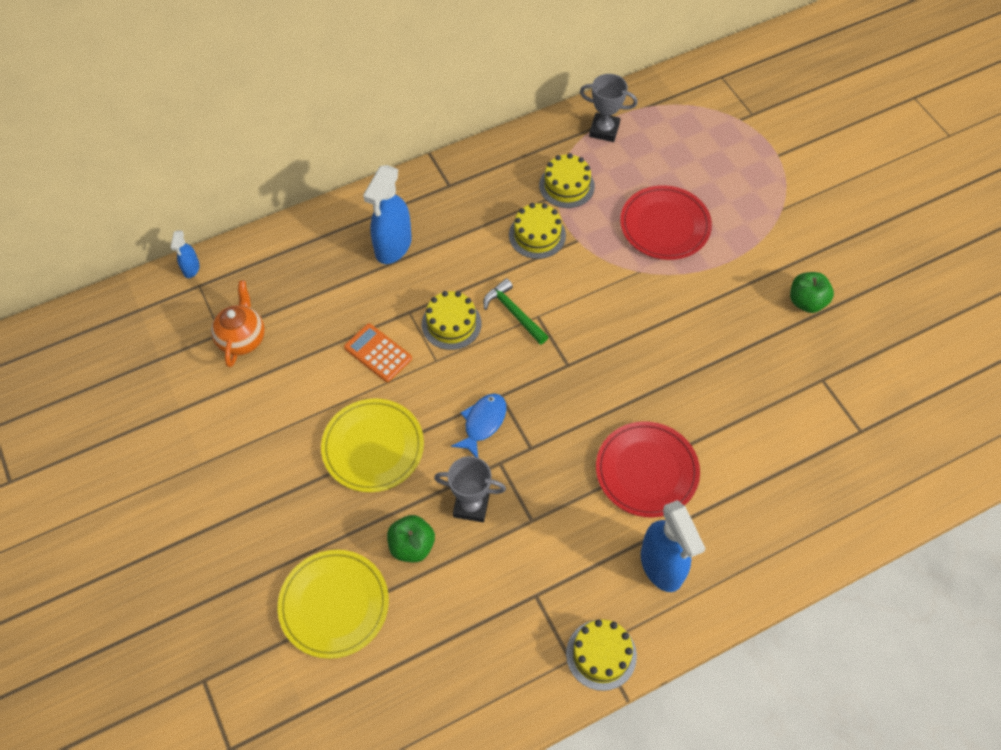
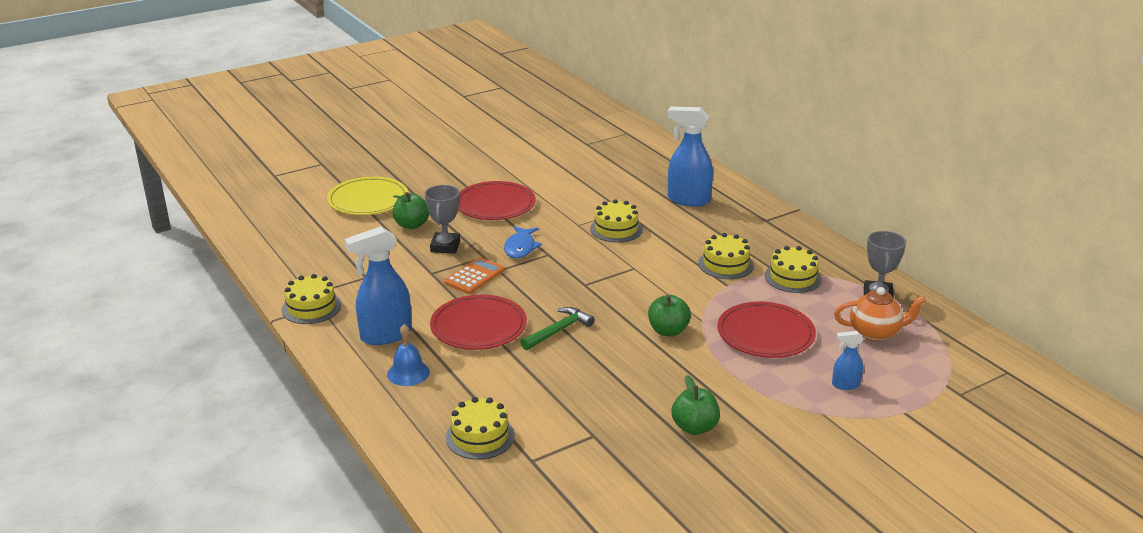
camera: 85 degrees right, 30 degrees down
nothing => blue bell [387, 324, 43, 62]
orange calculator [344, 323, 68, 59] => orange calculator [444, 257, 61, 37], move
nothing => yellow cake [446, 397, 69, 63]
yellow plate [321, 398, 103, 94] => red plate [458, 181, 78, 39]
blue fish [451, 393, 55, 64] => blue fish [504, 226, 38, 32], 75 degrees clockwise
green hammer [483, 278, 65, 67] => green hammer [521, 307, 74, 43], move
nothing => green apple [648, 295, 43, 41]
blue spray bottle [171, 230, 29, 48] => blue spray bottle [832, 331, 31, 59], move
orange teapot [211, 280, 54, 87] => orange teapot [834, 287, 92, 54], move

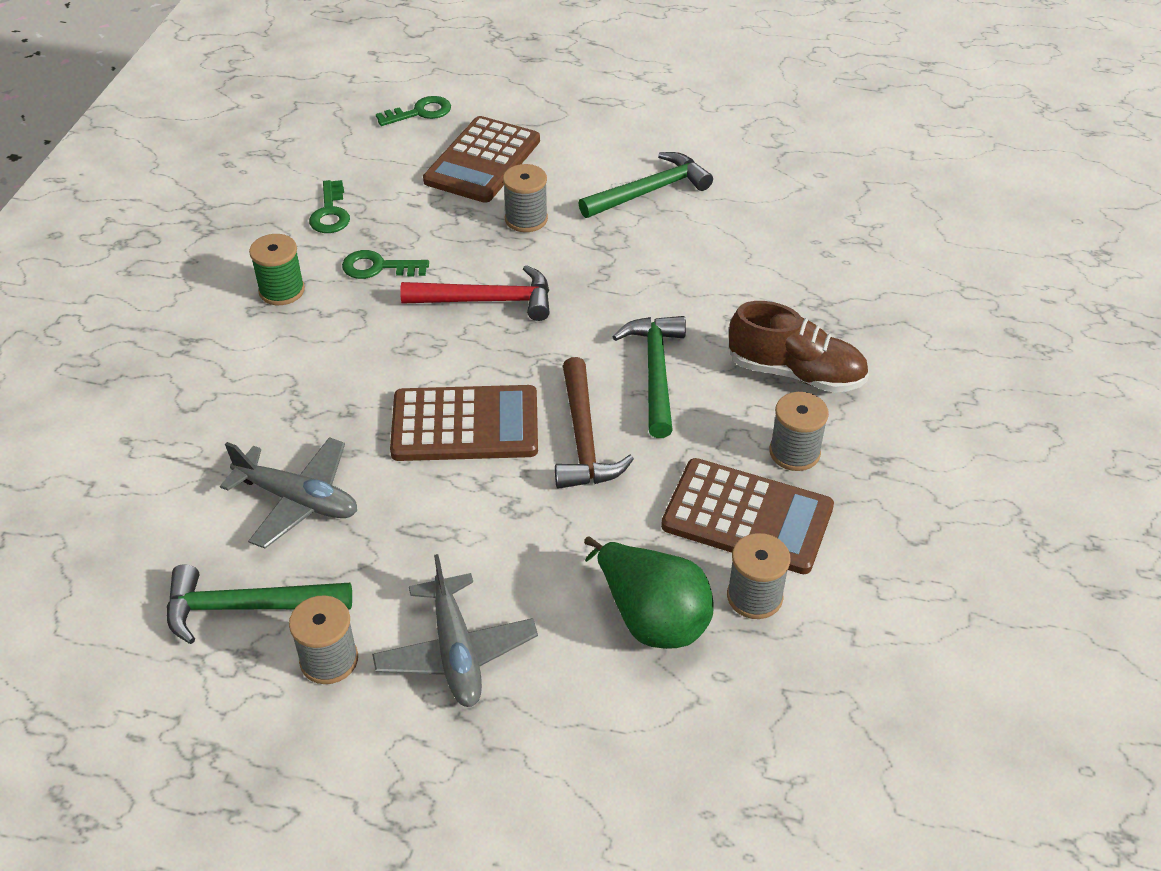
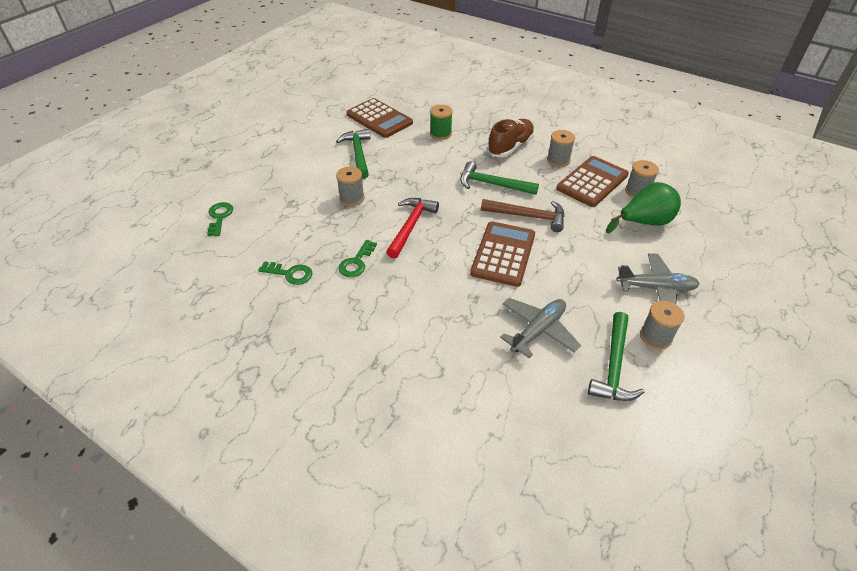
camera: 70 degrees left, 0 degrees up
brown calculator [423, 116, 117, 87] => brown calculator [346, 98, 67, 40], move
green spool [249, 234, 56, 71] => green spool [430, 105, 23, 35], move

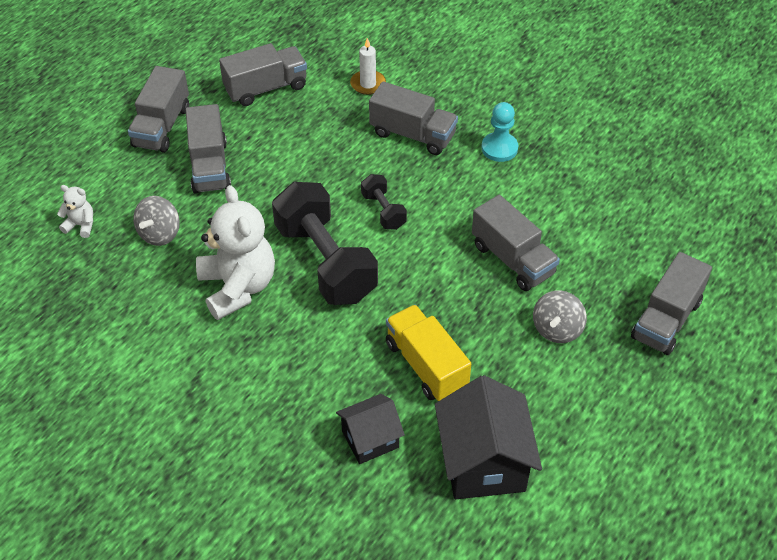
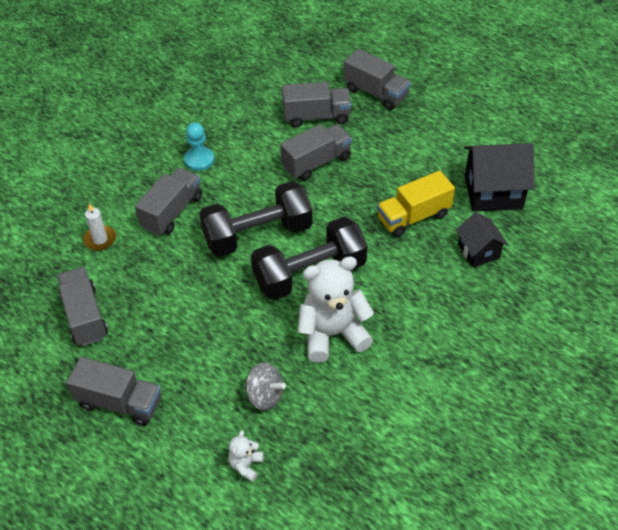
camera: 85 degrees left, 0 degrees up
black dumbbell [361, 174, 46, 56] => black dumbbell [199, 181, 114, 76], x2.12
grey truck [186, 104, 45, 90] => grey truck [282, 82, 69, 46], move
grey spinning top [533, 290, 54, 53] => nothing

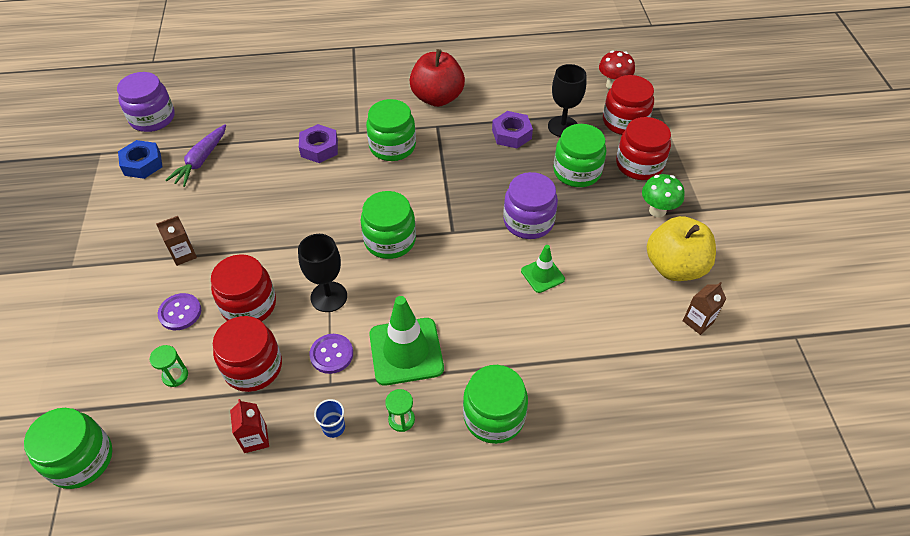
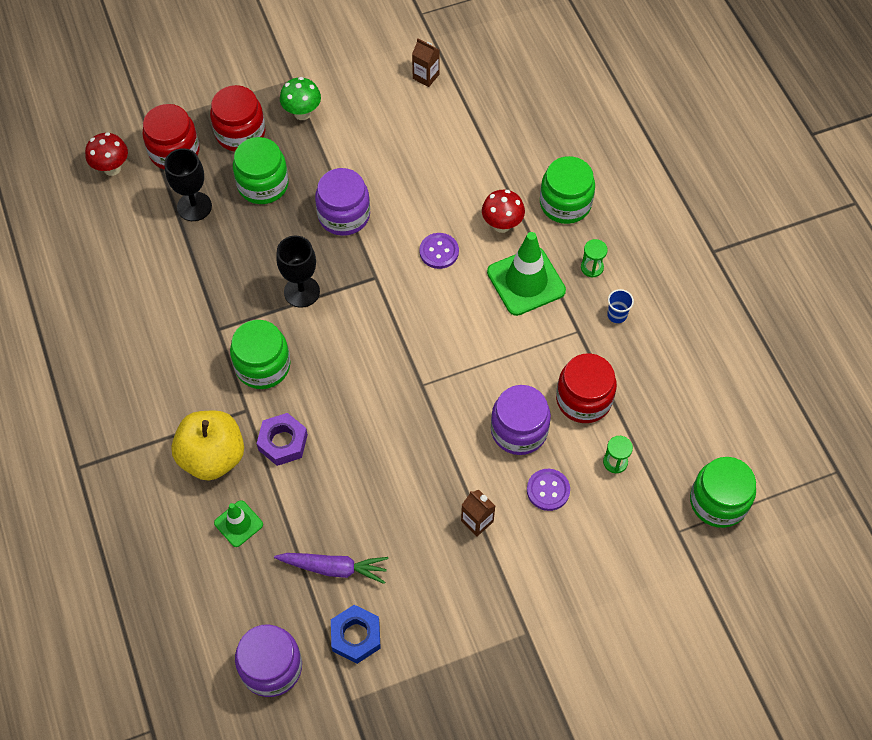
camera: 105 degrees left, 10 degrees up
yellow apple [647, 216, 69, 65] => yellow apple [171, 410, 73, 71], move
green traffic cone [521, 245, 44, 48] => green traffic cone [214, 500, 49, 47], move
black goblet [298, 234, 49, 78] => black goblet [276, 236, 44, 72], move
purple button [310, 334, 43, 40] => purple button [420, 233, 39, 36], move
nothing => red mushroom [482, 190, 43, 43]
red jar [211, 254, 65, 68] => purple jar [491, 385, 60, 70]
red carton [230, 399, 39, 54] => nothing
green jar [360, 191, 56, 68] => nothing
red apple [410, 49, 55, 58] => nothing
purple nut [492, 111, 41, 37] => nothing

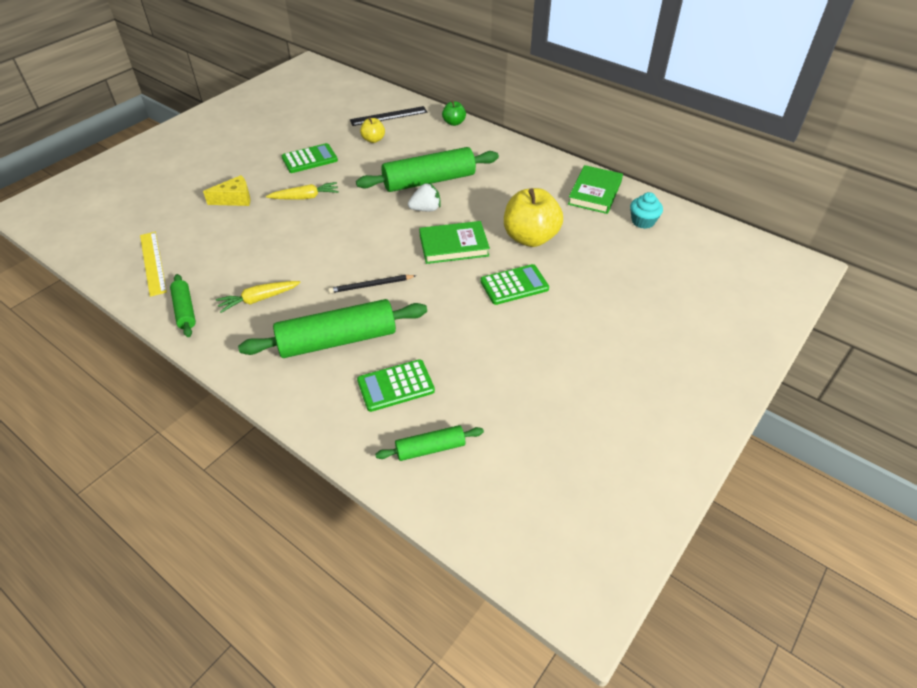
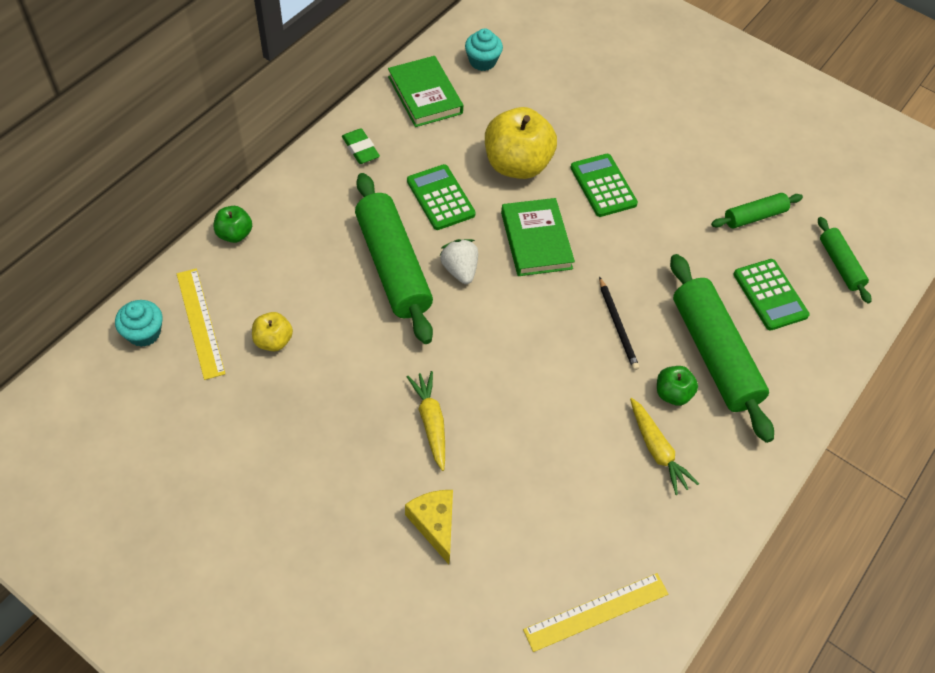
camera: 95 degrees left, 10 degrees up
nothing => turquoise cupcake [115, 300, 47, 47]
black ruler [350, 106, 77, 20] => yellow ruler [177, 268, 48, 112]
nothing => green eraser [342, 128, 38, 36]
green book [568, 165, 55, 49] => green book [388, 56, 75, 71], 45 degrees clockwise
green calculator [282, 143, 56, 30] => green calculator [407, 164, 69, 66], move
nothing => green apple [657, 366, 41, 40]
green rolling pin [170, 274, 26, 63] => green rolling pin [711, 193, 92, 35], move

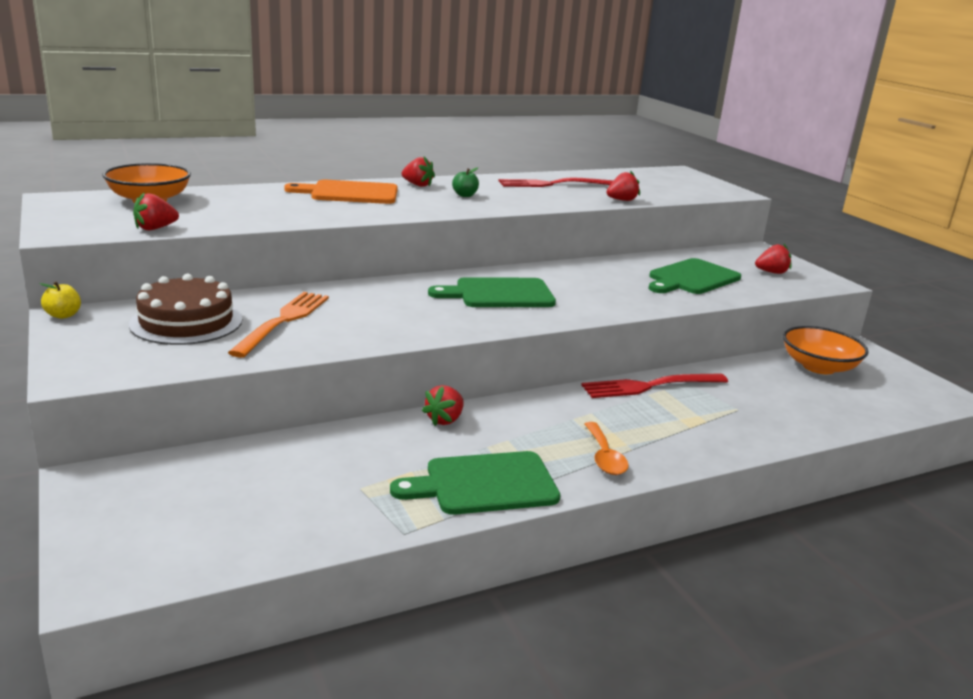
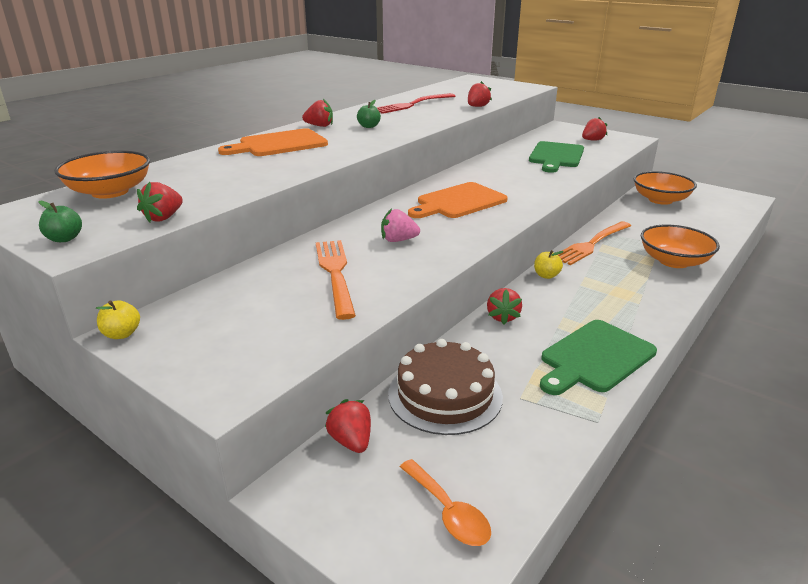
camera: 25 degrees left, 5 degrees up
nothing => green apple [38, 201, 44, 41]
nothing => red strawberry [325, 399, 46, 54]
nothing => pink strawberry [381, 209, 39, 33]
brown cake [129, 274, 113, 71] => brown cake [388, 339, 115, 96], move
orange spoon [585, 422, 44, 53] => orange spoon [400, 459, 91, 87], move
green cutting board [428, 277, 128, 30] => orange cutting board [408, 182, 100, 36]
nothing => yellow apple [534, 250, 30, 29]
red fork [581, 373, 147, 25] => orange fork [558, 221, 73, 44]
nothing => orange bowl [641, 225, 79, 43]

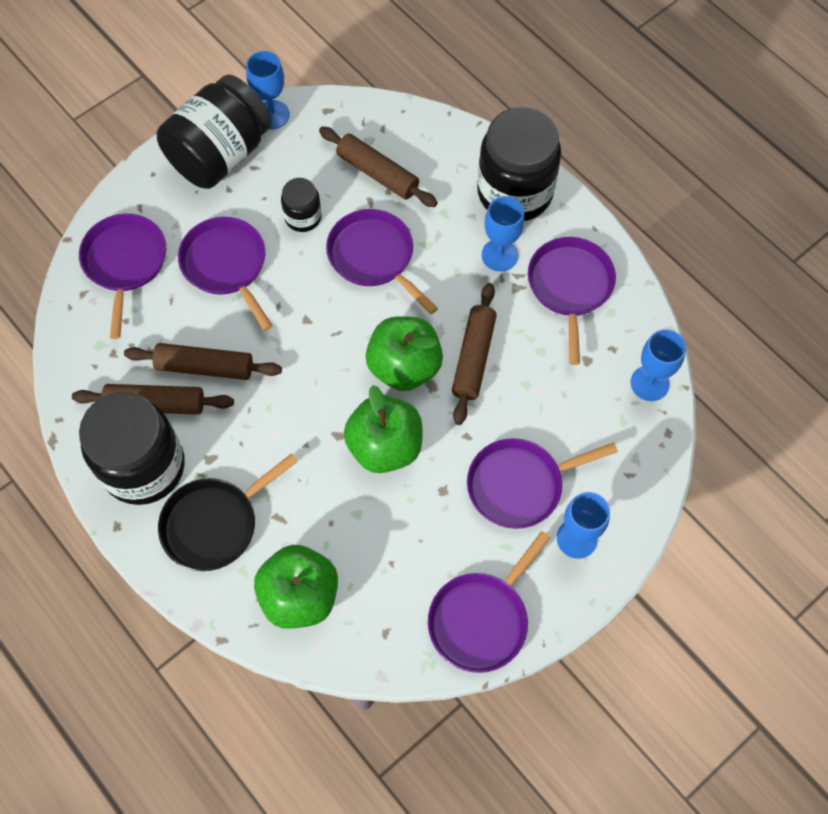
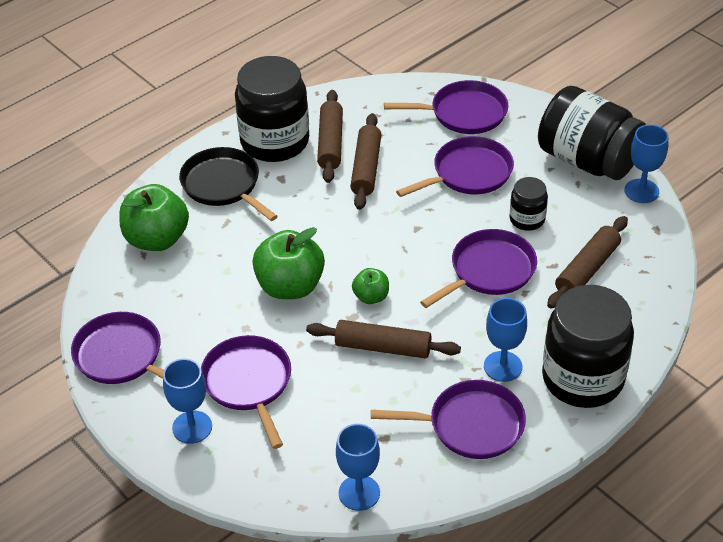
camera: 90 degrees right, 20 degrees down
green apple [366, 316, 77, 75] => green apple [352, 268, 37, 36], x0.52

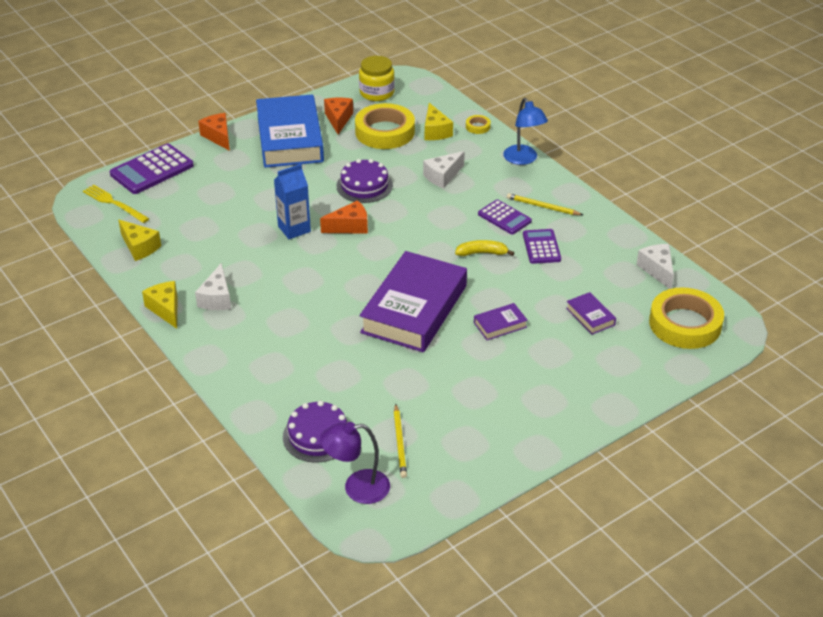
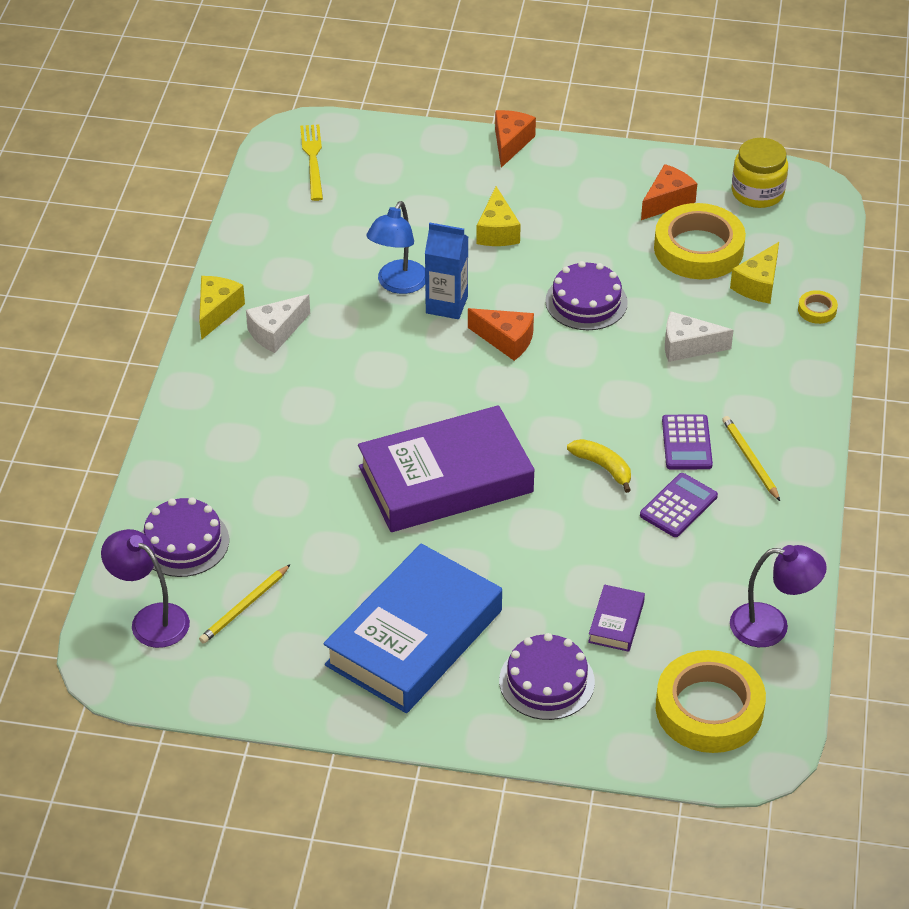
camera: 45 degrees right, 5 degrees up
blue book [256, 94, 68, 74] => blue book [323, 544, 179, 169], move
blue lamp [503, 98, 45, 67] => blue lamp [366, 201, 59, 93], move
yellow cheese [118, 220, 43, 41] => yellow cheese [476, 186, 45, 60], move
nothing => purple cake [499, 633, 96, 87]
white cheese [636, 244, 38, 45] => purple lamp [730, 545, 97, 102]
purple calculator [110, 144, 84, 50] => nothing
purple book [474, 303, 54, 37] => nothing

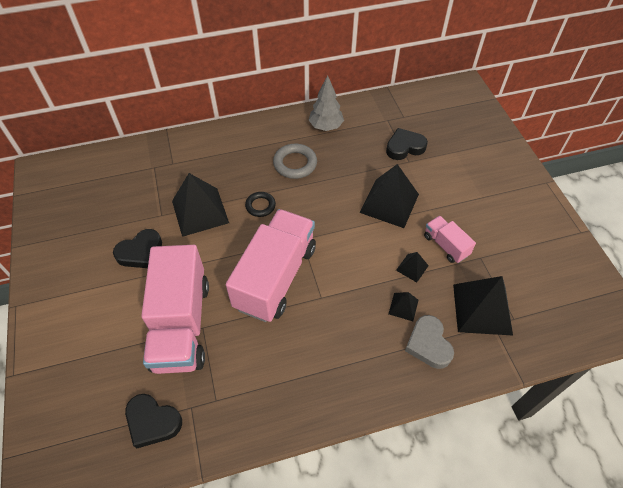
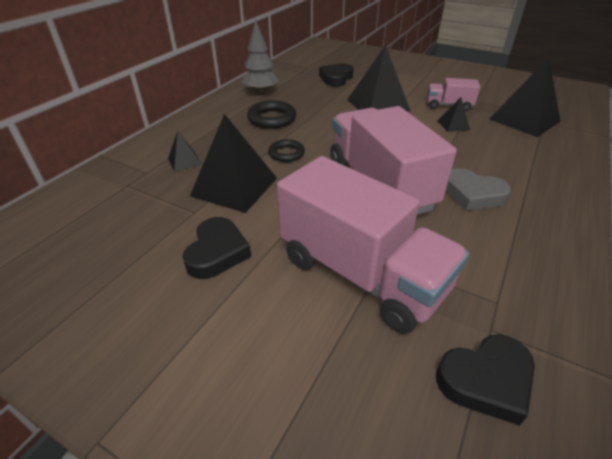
camera: 45 degrees left, 15 degrees down
black pyramid [389, 292, 29, 29] => black pyramid [168, 131, 34, 41], move
grey ring [273, 144, 44, 35] => black ring [247, 101, 49, 28]
grey heart [405, 315, 49, 54] => grey heart [446, 168, 65, 43], move

